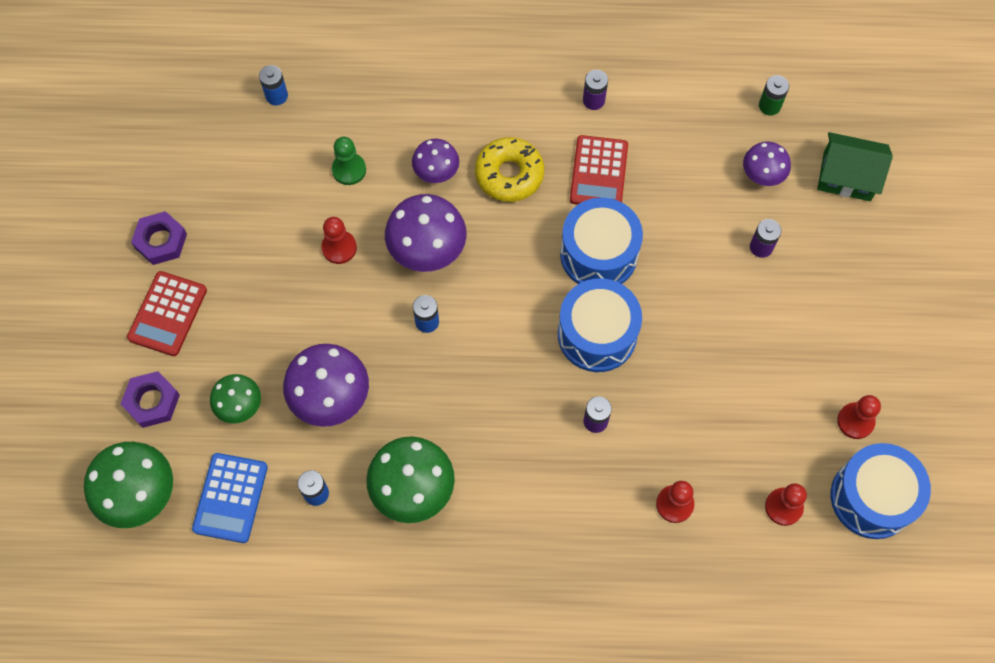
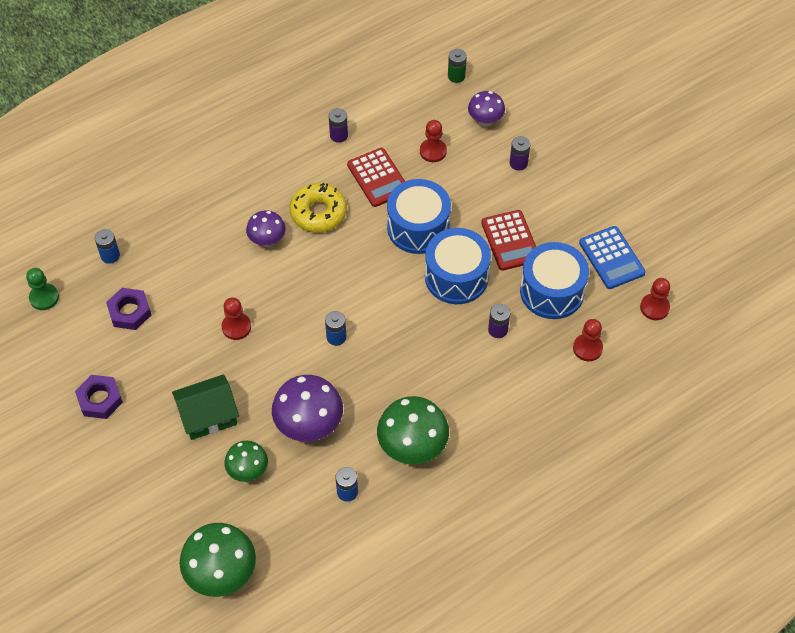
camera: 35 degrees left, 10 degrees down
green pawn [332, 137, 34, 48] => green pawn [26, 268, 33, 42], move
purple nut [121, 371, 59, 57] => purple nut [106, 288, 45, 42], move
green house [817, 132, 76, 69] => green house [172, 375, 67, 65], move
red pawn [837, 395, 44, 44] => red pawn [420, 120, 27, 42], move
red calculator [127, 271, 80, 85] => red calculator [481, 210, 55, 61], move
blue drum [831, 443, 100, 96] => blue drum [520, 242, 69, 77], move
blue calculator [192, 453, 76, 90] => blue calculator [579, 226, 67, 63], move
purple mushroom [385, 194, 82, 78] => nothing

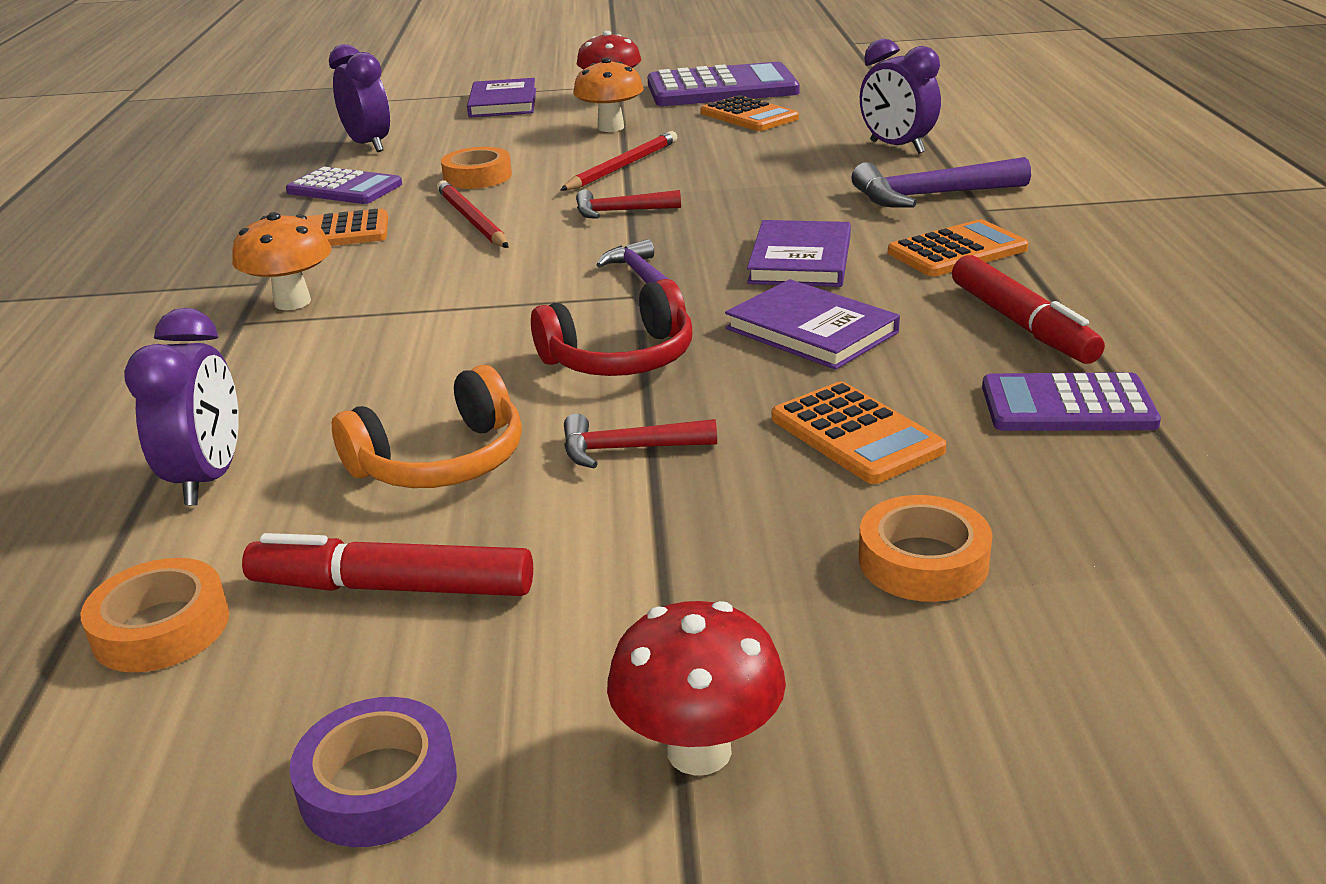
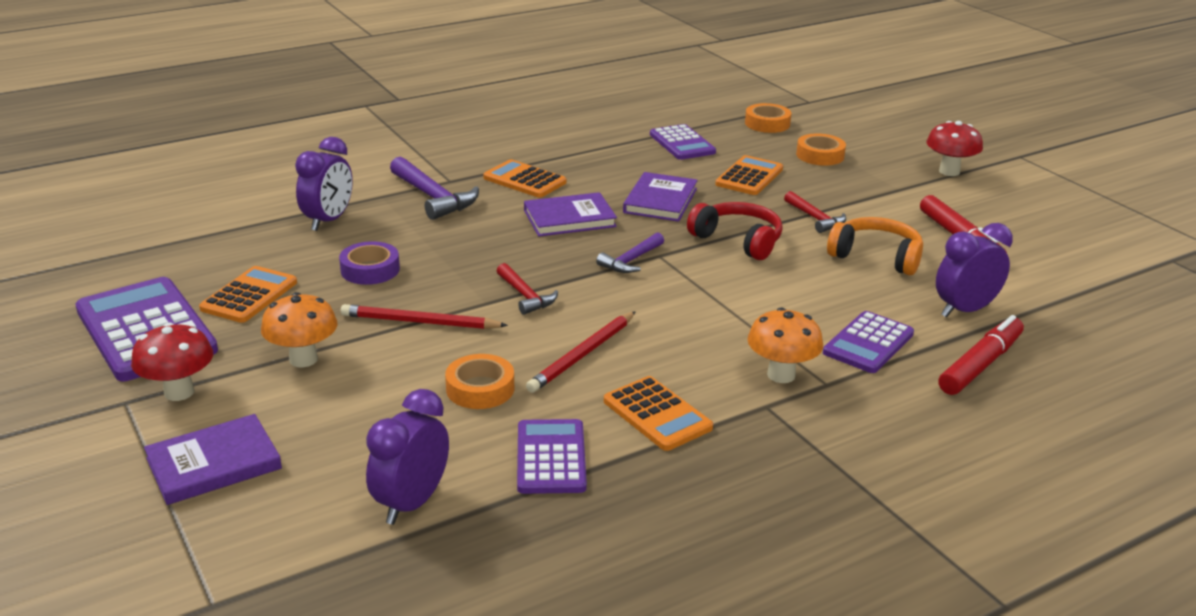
camera: 120 degrees left, 0 degrees up
purple tape [289, 697, 168, 150] => purple tape [339, 241, 61, 44], move
orange tape [81, 558, 148, 114] => orange tape [745, 103, 46, 30], move
nothing => purple calculator [823, 311, 91, 62]
red marker [952, 255, 153, 109] => red marker [939, 315, 85, 80], move

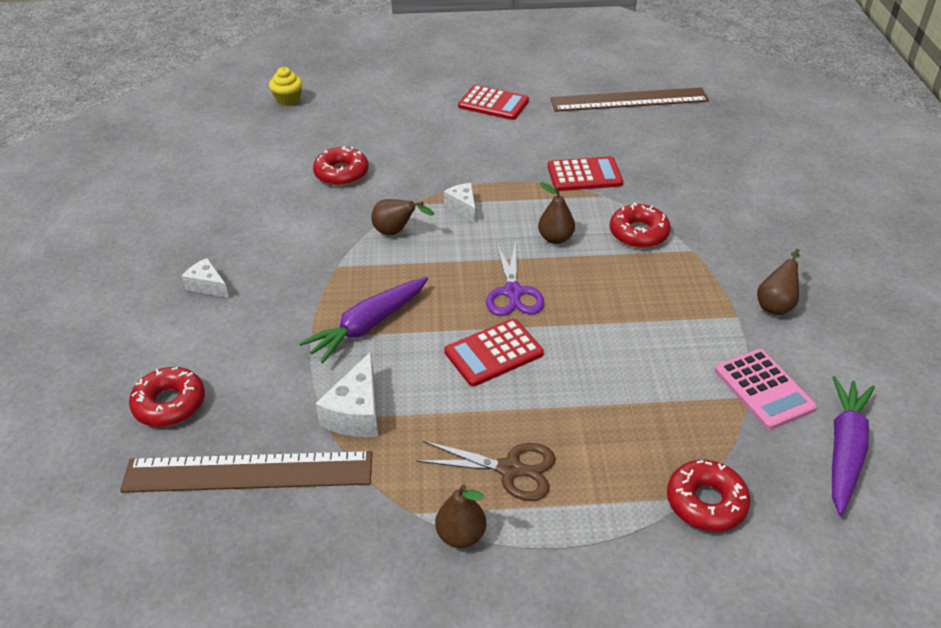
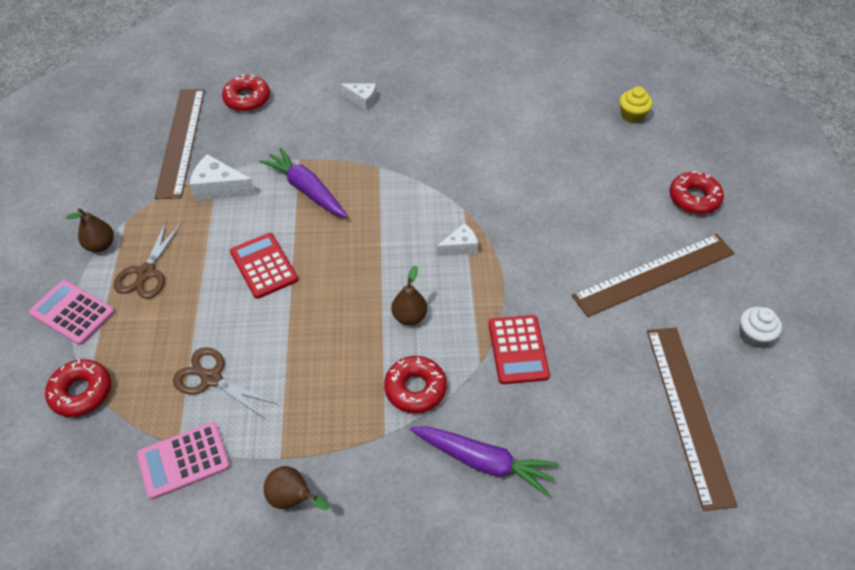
camera: 90 degrees right, 10 degrees up
nothing => pink calculator [29, 280, 86, 65]
nothing => brown scissors [173, 347, 104, 72]
white cheese [181, 258, 48, 40] => white cheese [341, 84, 35, 26], 75 degrees clockwise
purple carrot [832, 376, 43, 139] => purple carrot [410, 426, 149, 70], move
red calculator [458, 85, 71, 35] => brown ruler [572, 234, 163, 83]
red donut [313, 146, 56, 40] => red donut [670, 171, 54, 43], move
nothing => white cupcake [740, 307, 42, 41]
brown pear [371, 199, 63, 36] => nothing
purple scissors [486, 240, 58, 76] => nothing

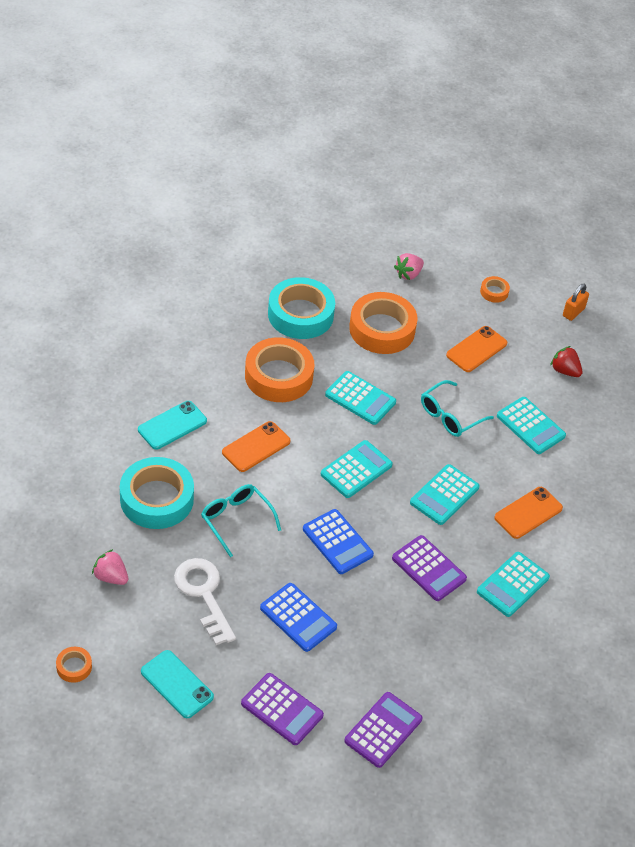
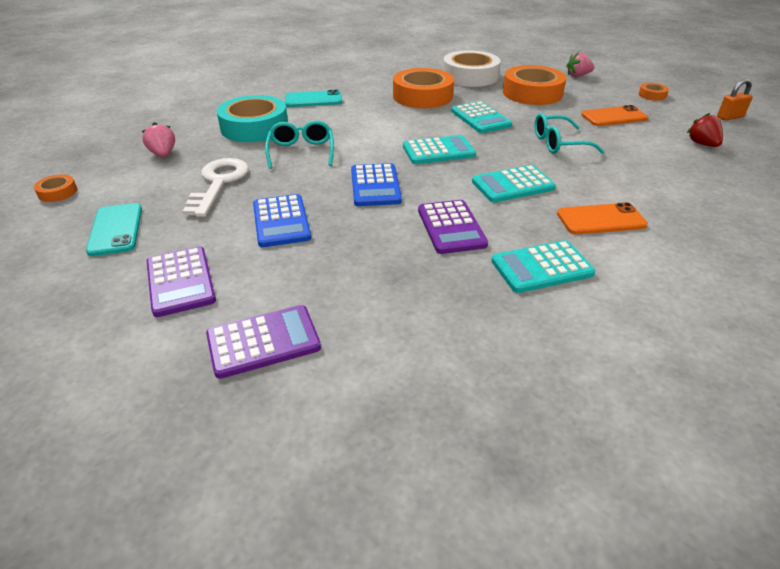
camera: 35 degrees right, 10 degrees down
turquoise tape [268, 277, 67, 62] => white tape [443, 50, 57, 37]
orange phone [222, 421, 68, 51] => nothing
turquoise calculator [497, 397, 69, 57] => nothing

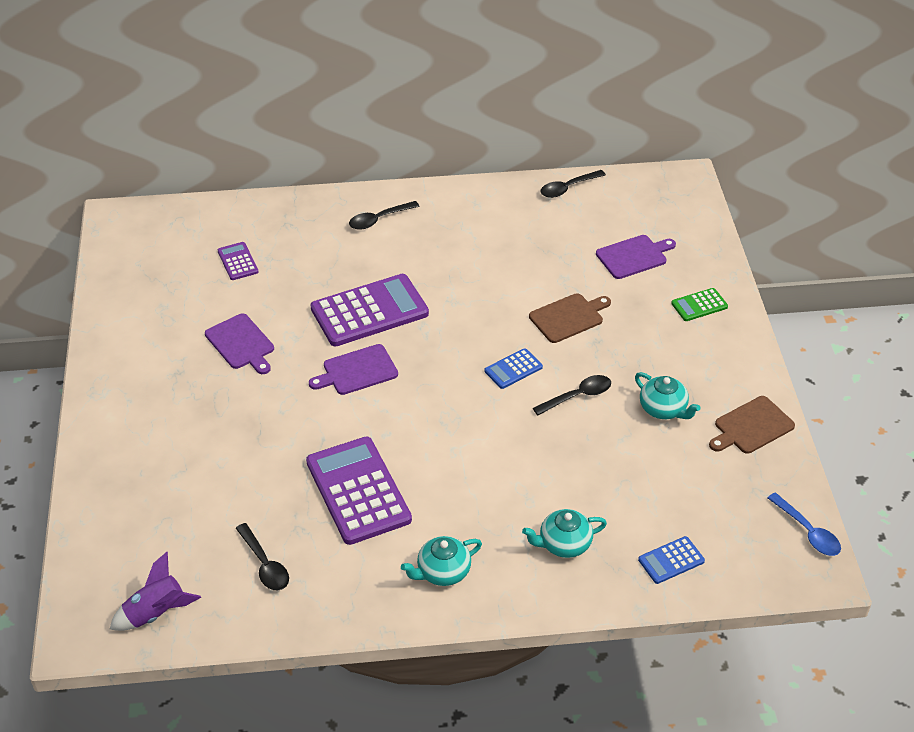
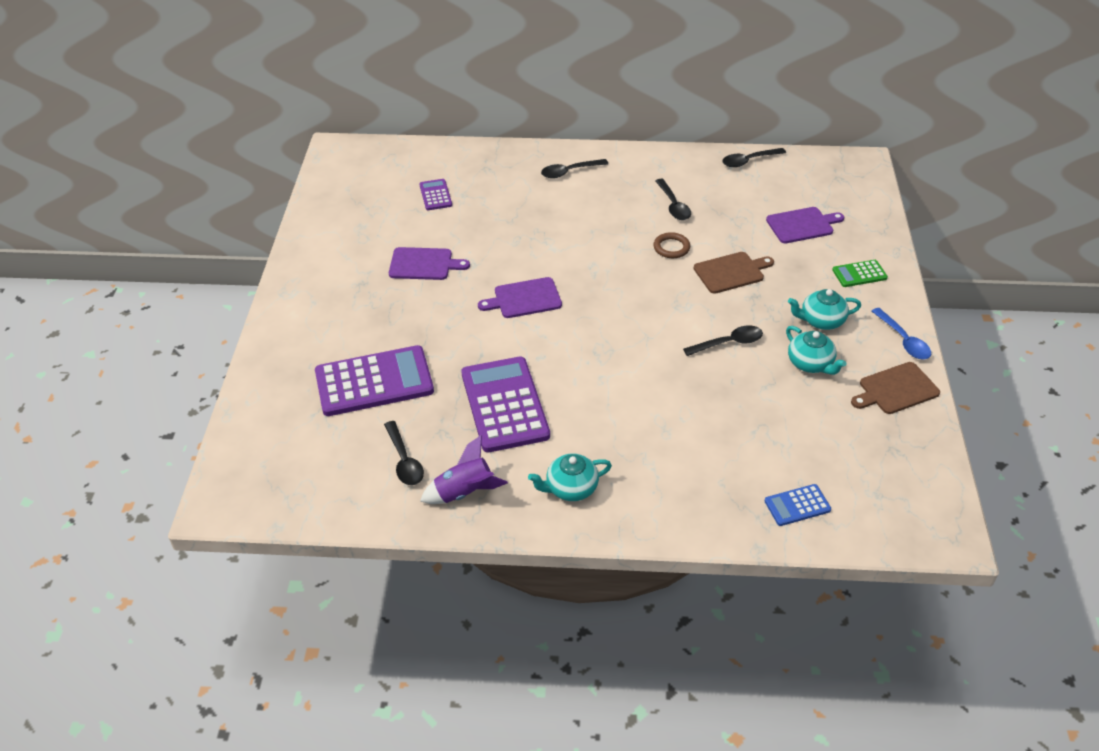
camera: 10 degrees right, 0 degrees up
purple calculator [311, 274, 118, 72] => purple calculator [315, 345, 119, 71], move
purple cutting board [205, 313, 69, 61] => purple cutting board [389, 247, 81, 33], 60 degrees counterclockwise
purple rocket [110, 552, 91, 79] => purple rocket [420, 435, 88, 69], move
nothing => brown ring [653, 232, 37, 26]
nothing => black spoon [655, 179, 36, 41]
turquoise teapot [522, 509, 85, 49] => turquoise teapot [788, 289, 73, 41], move
blue spoon [768, 493, 73, 63] => blue spoon [872, 308, 59, 51], move
blue calculator [484, 348, 59, 41] => nothing

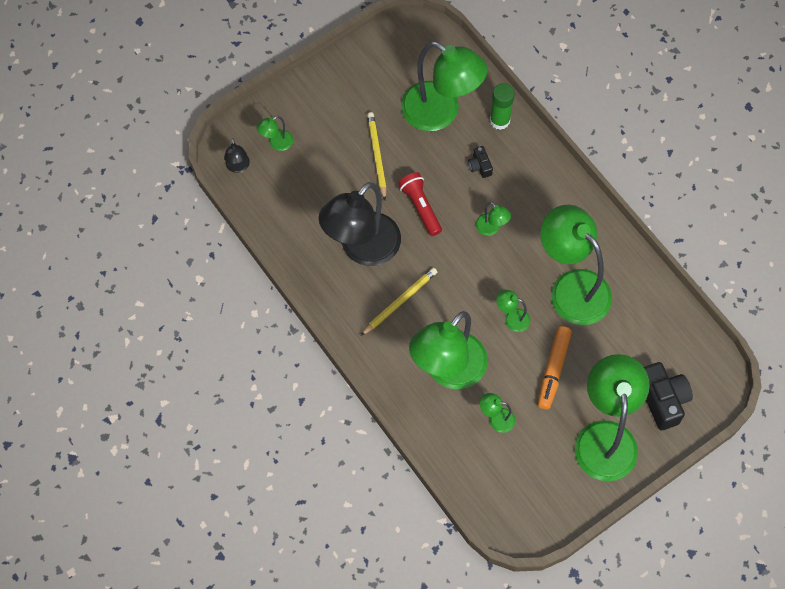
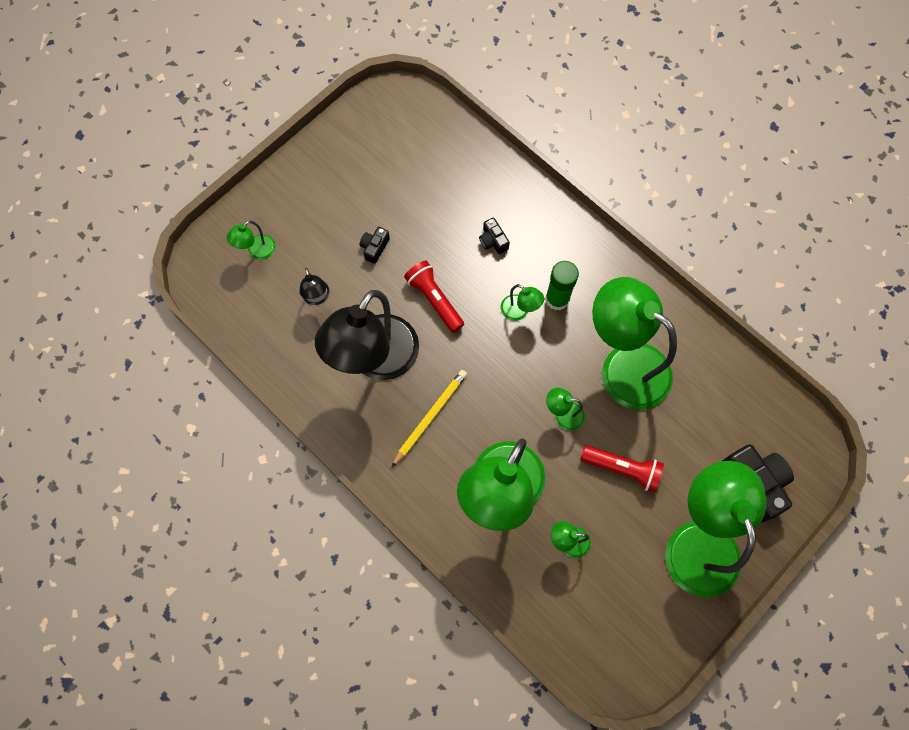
camera: 10 degrees left, 5 degrees up
black lamp [224, 138, 26, 35] => black lamp [299, 268, 30, 37], move
yellow pencil [367, 112, 20, 88] => black camera [360, 227, 30, 37]
green glue stick [490, 83, 25, 47] => green glue stick [545, 261, 34, 49], move
orange marker [538, 326, 34, 83] => red flashlight [580, 445, 84, 47]
green lamp [401, 41, 87, 90] => nothing

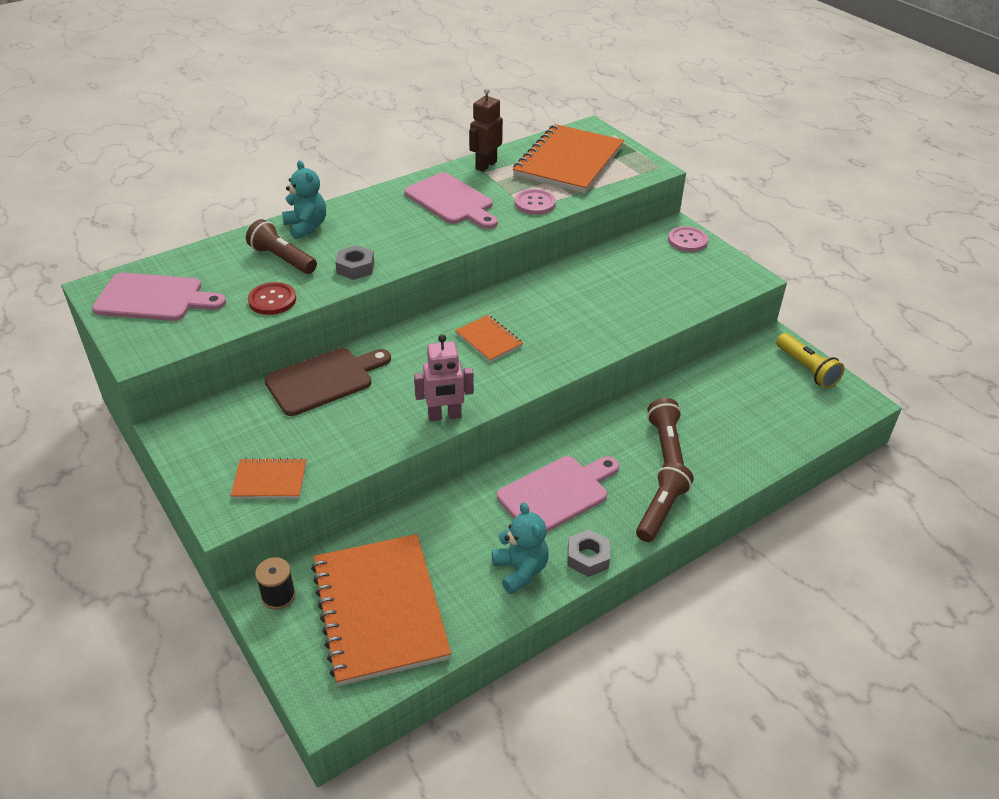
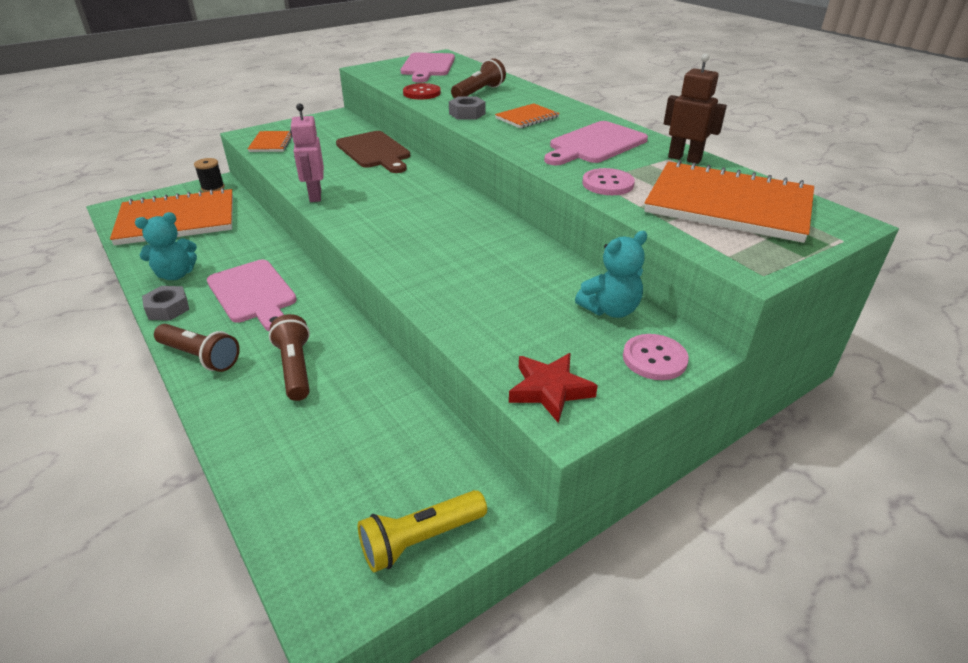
camera: 90 degrees right, 5 degrees down
brown flashlight [647, 398, 37, 67] => brown flashlight [269, 314, 41, 87], 105 degrees counterclockwise
orange notebook [455, 315, 68, 47] => orange notebook [495, 103, 65, 25], move
nothing => red star [509, 353, 89, 70]
turquoise teddy bear [282, 160, 44, 79] => turquoise teddy bear [575, 231, 72, 87], move

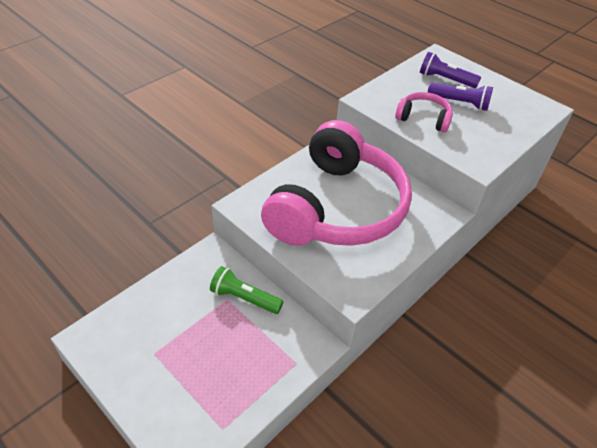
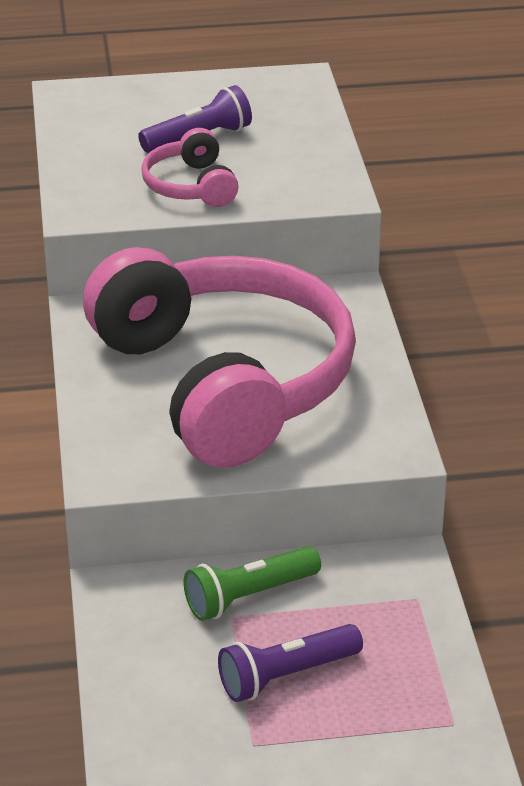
camera: 50 degrees left, 10 degrees down
pink headphones [395, 92, 58, 40] => pink headphones [141, 128, 98, 79], 75 degrees counterclockwise
purple flashlight [420, 52, 61, 36] => purple flashlight [218, 624, 145, 78], move

